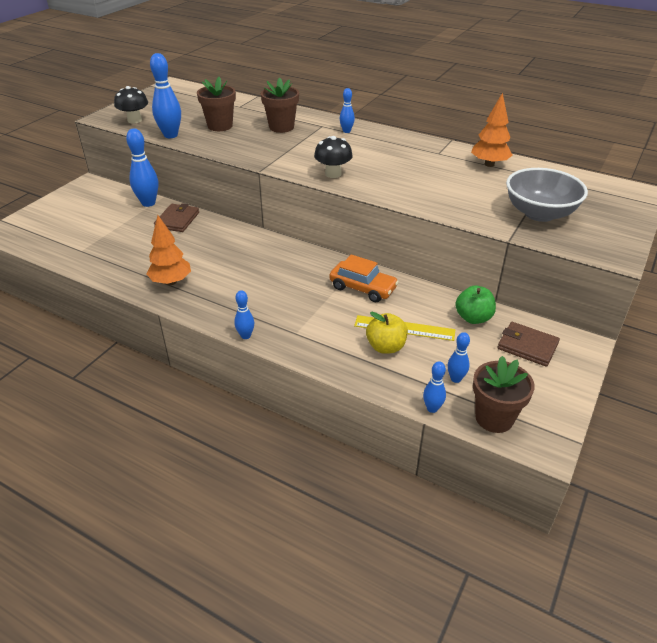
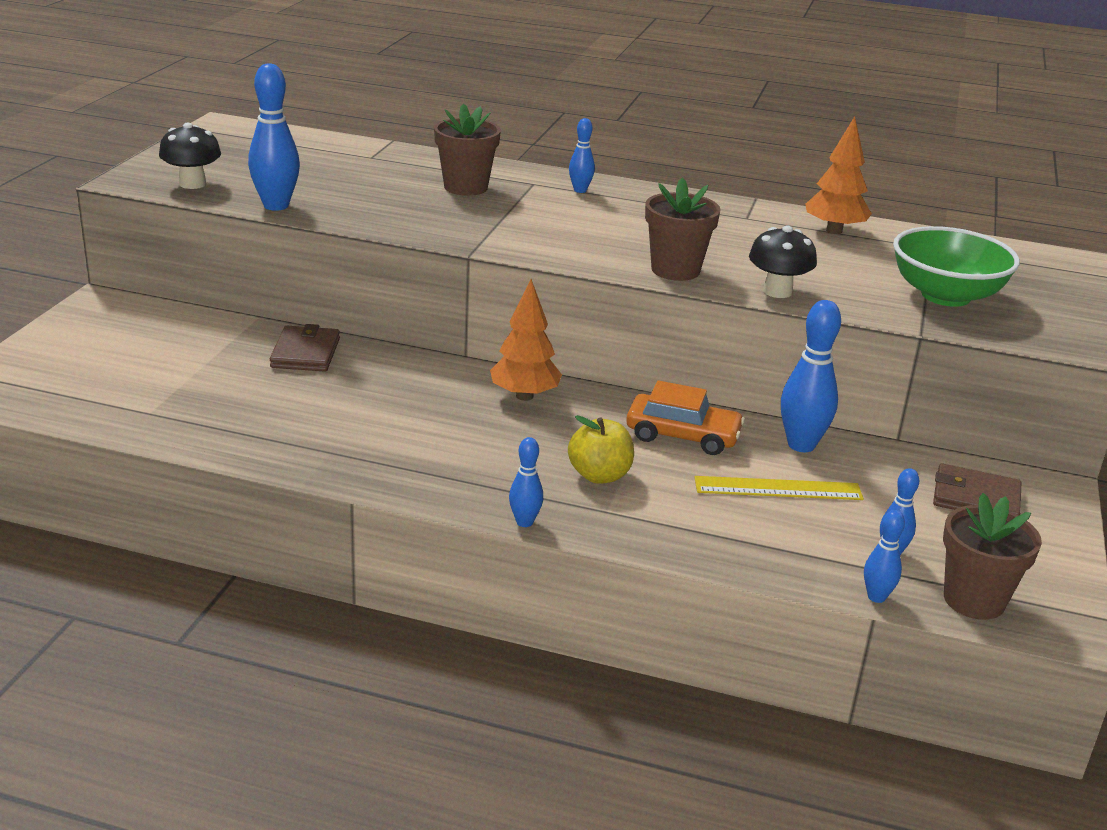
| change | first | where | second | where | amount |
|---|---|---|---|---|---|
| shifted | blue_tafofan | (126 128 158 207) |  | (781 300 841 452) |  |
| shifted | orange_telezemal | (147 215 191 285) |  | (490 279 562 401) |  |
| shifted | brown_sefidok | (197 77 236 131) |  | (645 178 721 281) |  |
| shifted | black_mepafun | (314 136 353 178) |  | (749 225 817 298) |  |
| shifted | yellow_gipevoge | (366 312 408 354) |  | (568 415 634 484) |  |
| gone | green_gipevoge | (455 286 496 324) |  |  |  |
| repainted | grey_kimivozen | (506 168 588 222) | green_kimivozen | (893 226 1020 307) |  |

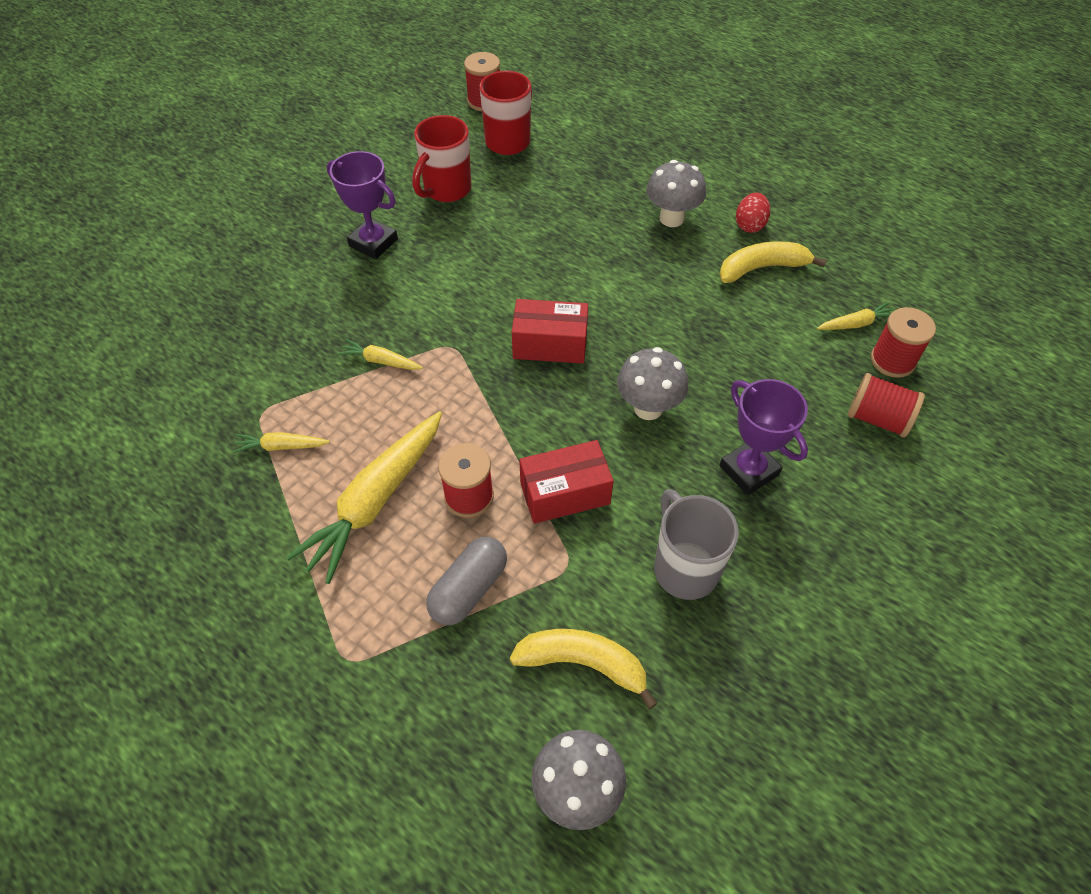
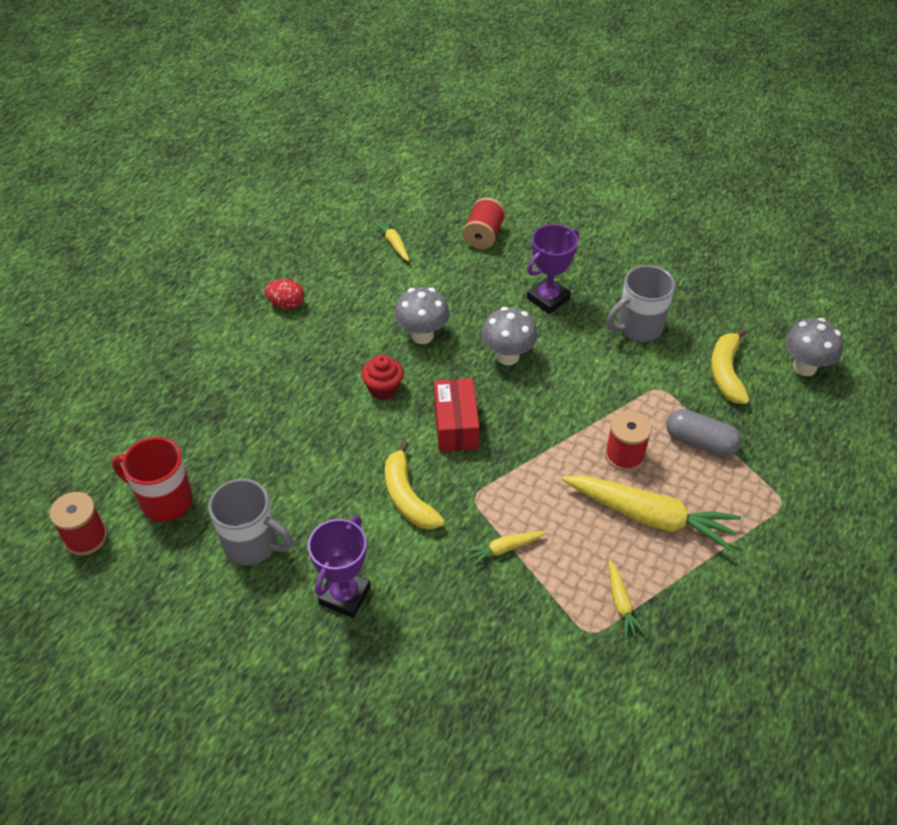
| change | first | where | second | where | amount |
|---|---|---|---|---|---|
| rotated | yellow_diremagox | (337 339 423 370) |  | (465 531 546 566) | 60 degrees clockwise |
| repainted | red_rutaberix | (412 115 471 202) | grey_rutaberix | (209 479 293 565) |  |
| gone | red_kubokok | (519 440 614 524) |  |  |  |
| shifted | grey_mepafun | (646 160 706 227) |  | (395 287 449 344) |  |
| shifted | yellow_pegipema | (719 241 827 283) |  | (385 441 445 530) |  |
| gone | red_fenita | (871 307 936 378) |  |  |  |
| new |  |  | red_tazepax | (361 355 404 400) |  |

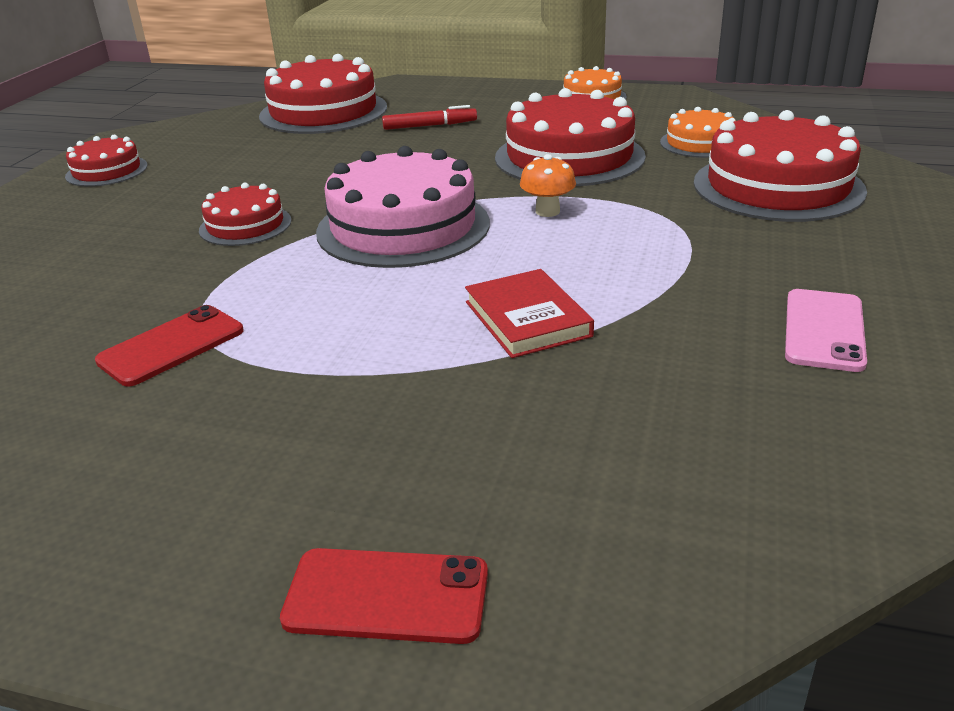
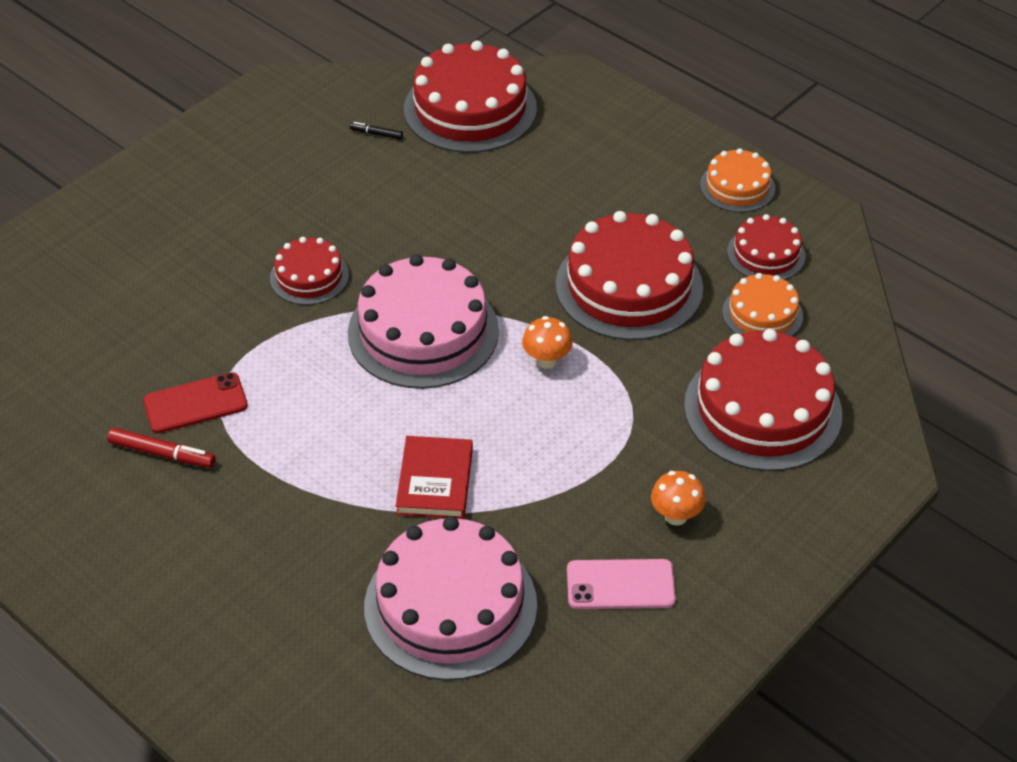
| change | first | where | second | where | amount |
|---|---|---|---|---|---|
| shifted | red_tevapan | (65 135 148 187) |  | (727 214 805 280) |  |
| gone | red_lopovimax | (280 548 488 644) |  |  |  |
| shifted | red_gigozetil | (382 105 477 130) |  | (107 428 216 468) |  |
| rotated | pink_lopovimax | (785 289 867 372) |  | (567 559 676 609) | 45 degrees clockwise |
| new |  |  | black_gigozetil | (350 122 403 139) |  |
| new |  |  | pink_tevapan | (364 516 537 680) |  |
| new |  |  | orange_mepafun | (651 471 706 526) |  |

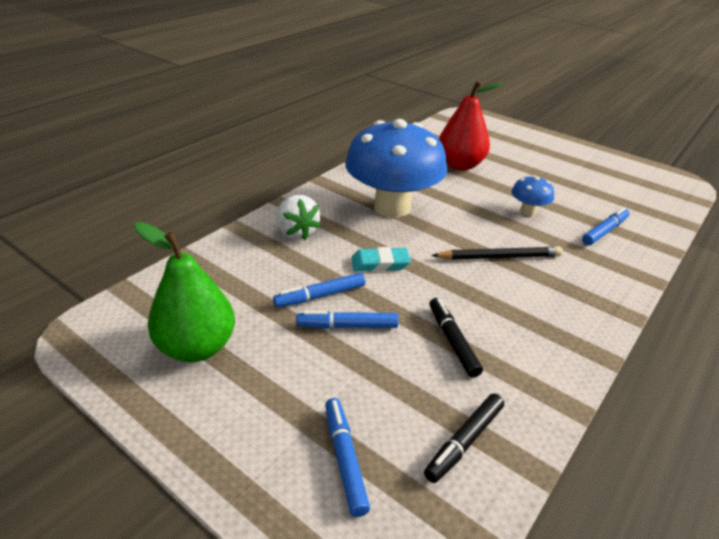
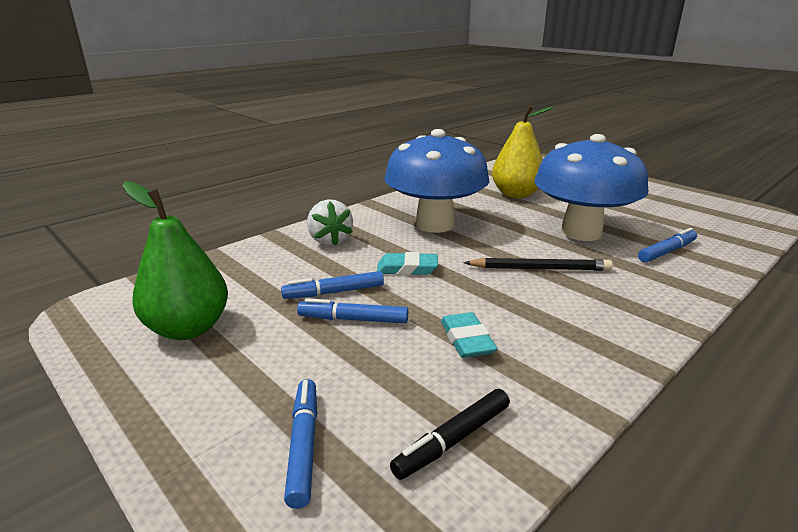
| change | first | where | second | where | amount |
|---|---|---|---|---|---|
| swapped | black_gigozetil | (430 298 483 378) | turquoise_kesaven | (441 312 498 358) |  |
| repainted | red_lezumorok | (439 81 503 170) | yellow_lezumorok | (492 105 555 198) |  |
| scaled | blue_mepafun | (511 175 554 216) |  | (535 134 648 241) | x2.35 |

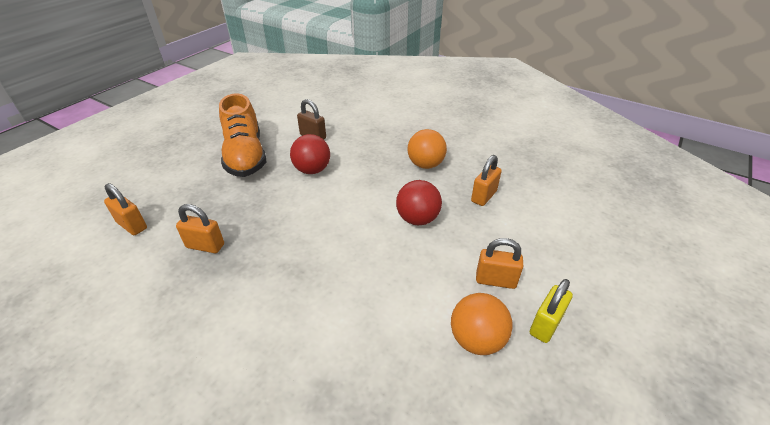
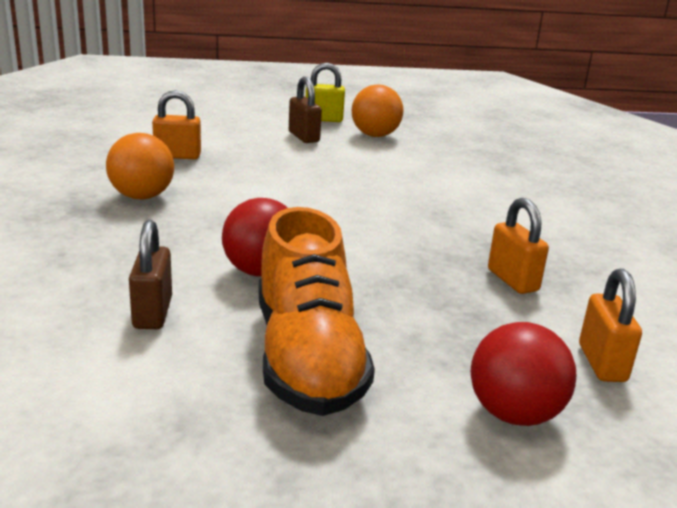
| change | first | where | second | where | amount |
|---|---|---|---|---|---|
| rotated | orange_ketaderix | (219 93 266 177) |  | (259 207 375 416) | 135 degrees clockwise |
| shifted | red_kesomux | (396 180 442 226) |  | (471 322 576 426) |  |
| repainted | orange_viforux | (476 238 523 289) | brown_viforux | (289 77 322 143) |  |

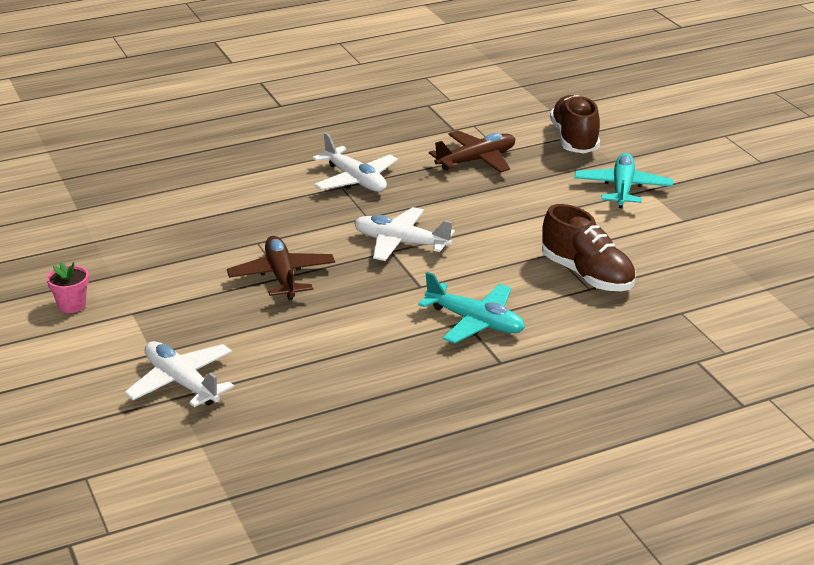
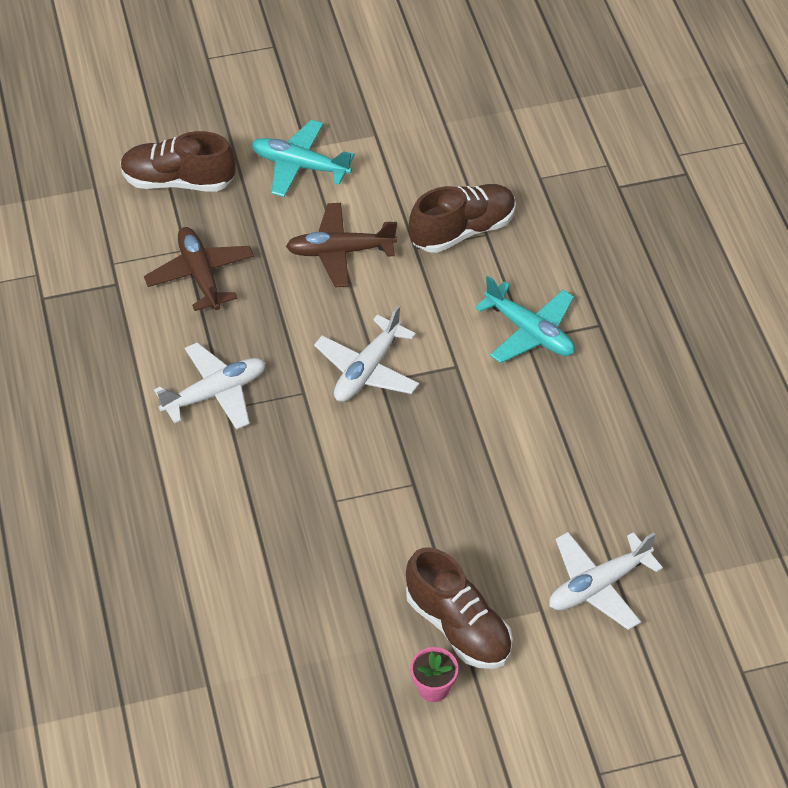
| change | first | where | second | where | amount |
|---|---|---|---|---|---|
| shifted | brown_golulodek | (227 236 335 300) |  | (286 203 397 287) |  |
| rotated | turquoise_golulodek | (418 272 525 343) |  | (475 276 575 363) | 90 degrees clockwise |
| new |  |  | brown_ketaderix | (406 547 513 669) |  |

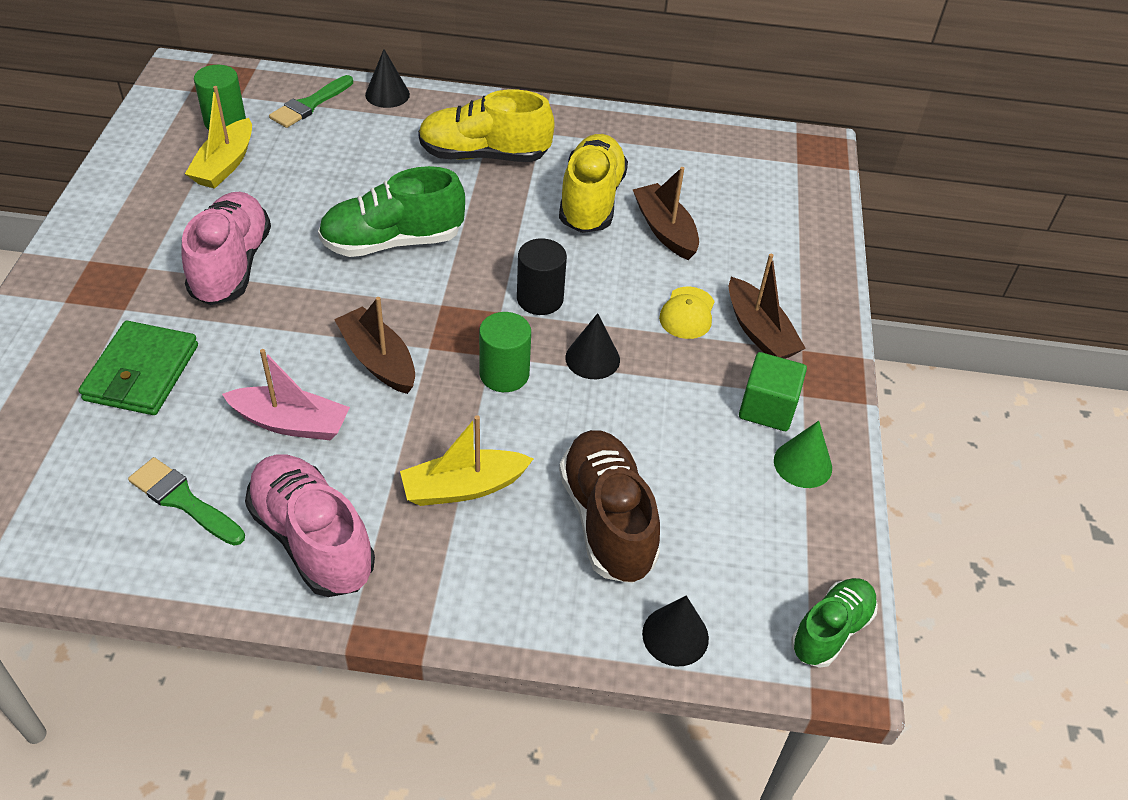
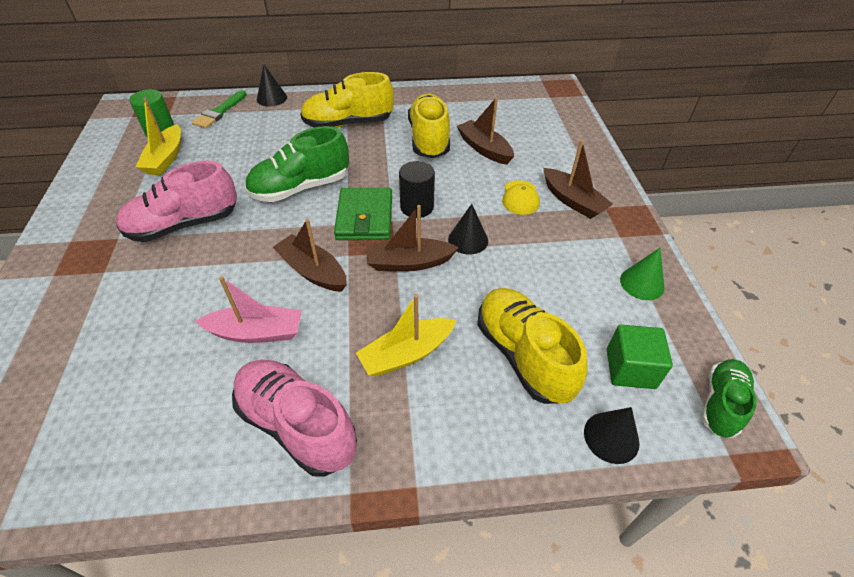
| change | first | where | second | where | amount |
|---|---|---|---|---|---|
| shifted | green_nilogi | (79 321 198 415) |  | (334 188 392 240) |  |
| gone | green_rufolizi | (128 457 245 546) |  |  |  |
| rotated | pink_ketaderix | (181 192 271 305) |  | (116 161 237 242) | 105 degrees counterclockwise |
| swapped | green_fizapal | (479 312 531 392) | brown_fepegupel | (366 205 459 271) |  |
| repainted | brown_ketaderix | (559 430 660 583) | yellow_ketaderix | (477 288 588 404) |  |
| shifted | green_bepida | (739 352 807 431) |  | (607 325 673 389) |  |

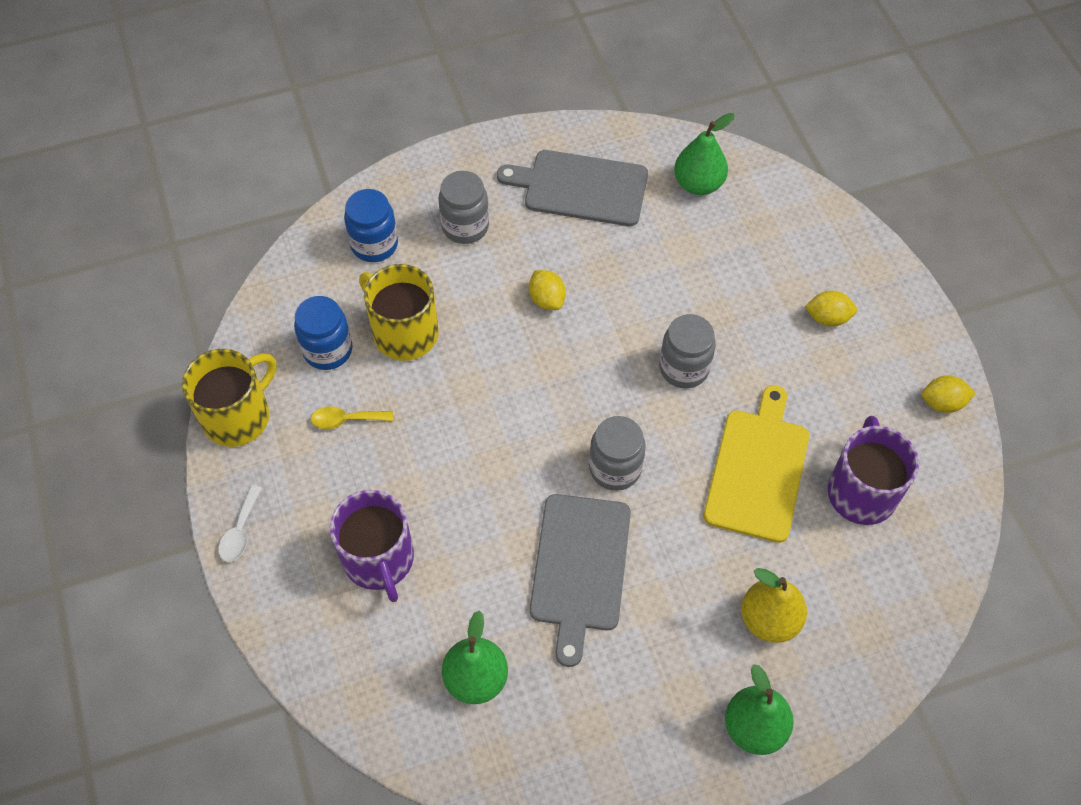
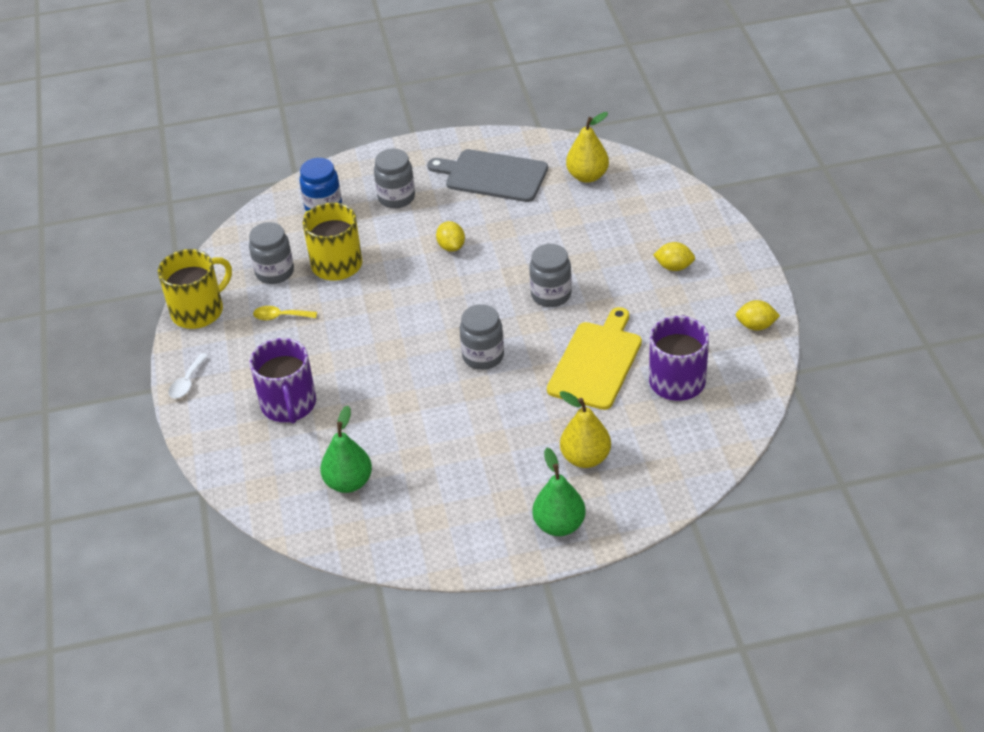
| change | first | where | second | where | amount |
|---|---|---|---|---|---|
| repainted | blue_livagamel | (294 296 352 370) | grey_livagamel | (249 222 294 284) |  |
| gone | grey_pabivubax | (530 494 631 667) |  |  |  |
| repainted | green_lezumorok | (674 113 735 195) | yellow_lezumorok | (566 112 609 183) |  |

